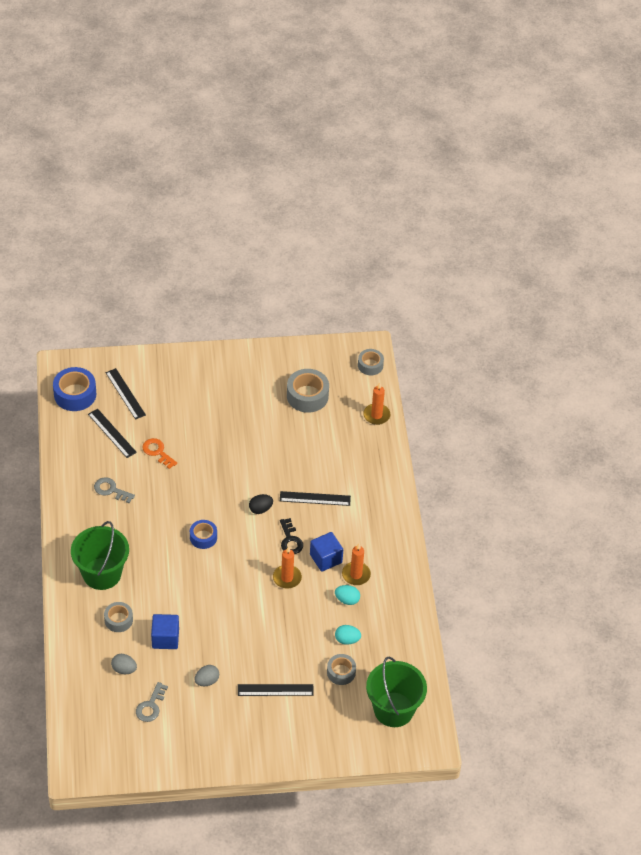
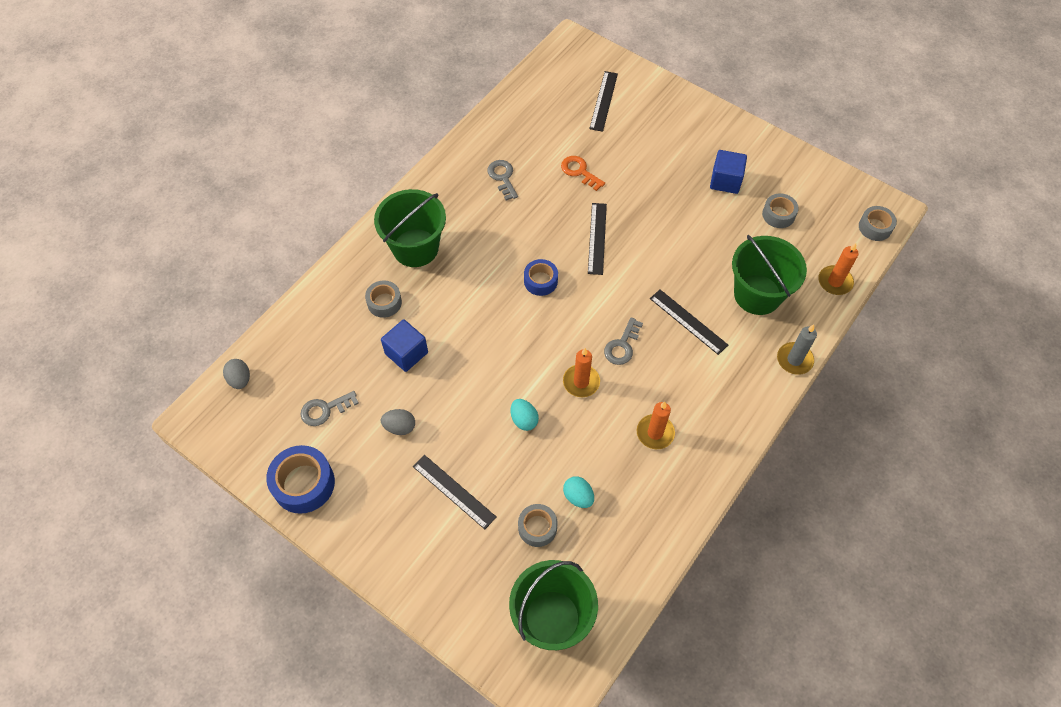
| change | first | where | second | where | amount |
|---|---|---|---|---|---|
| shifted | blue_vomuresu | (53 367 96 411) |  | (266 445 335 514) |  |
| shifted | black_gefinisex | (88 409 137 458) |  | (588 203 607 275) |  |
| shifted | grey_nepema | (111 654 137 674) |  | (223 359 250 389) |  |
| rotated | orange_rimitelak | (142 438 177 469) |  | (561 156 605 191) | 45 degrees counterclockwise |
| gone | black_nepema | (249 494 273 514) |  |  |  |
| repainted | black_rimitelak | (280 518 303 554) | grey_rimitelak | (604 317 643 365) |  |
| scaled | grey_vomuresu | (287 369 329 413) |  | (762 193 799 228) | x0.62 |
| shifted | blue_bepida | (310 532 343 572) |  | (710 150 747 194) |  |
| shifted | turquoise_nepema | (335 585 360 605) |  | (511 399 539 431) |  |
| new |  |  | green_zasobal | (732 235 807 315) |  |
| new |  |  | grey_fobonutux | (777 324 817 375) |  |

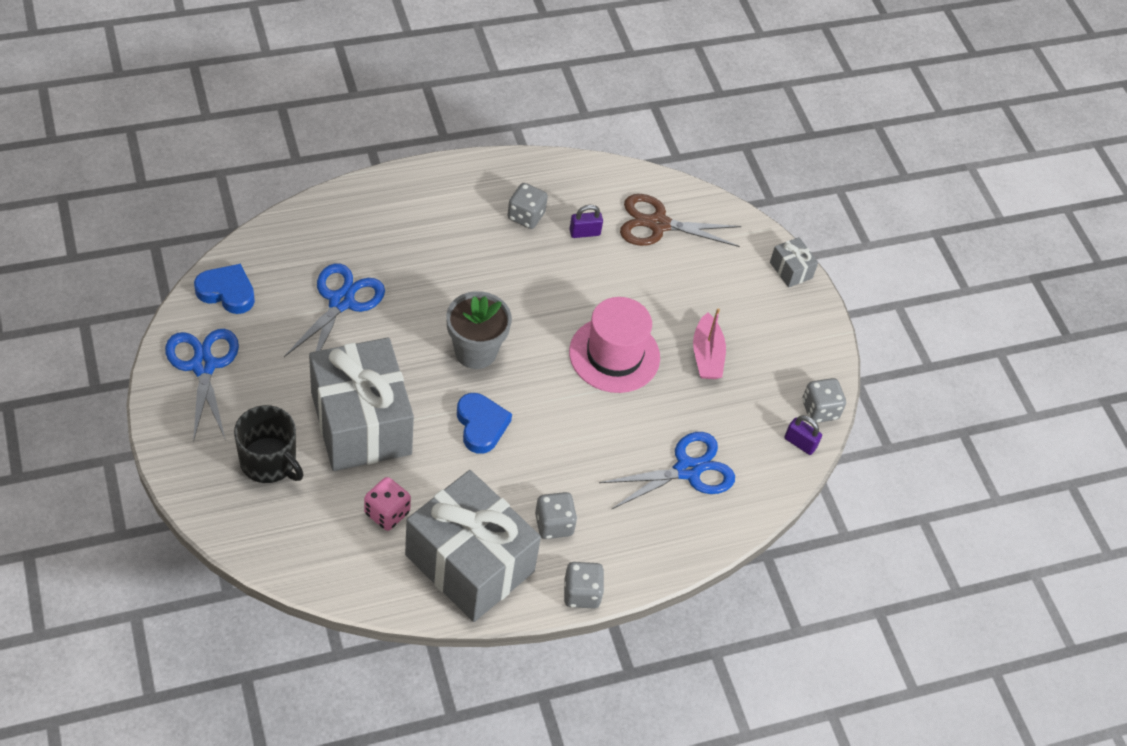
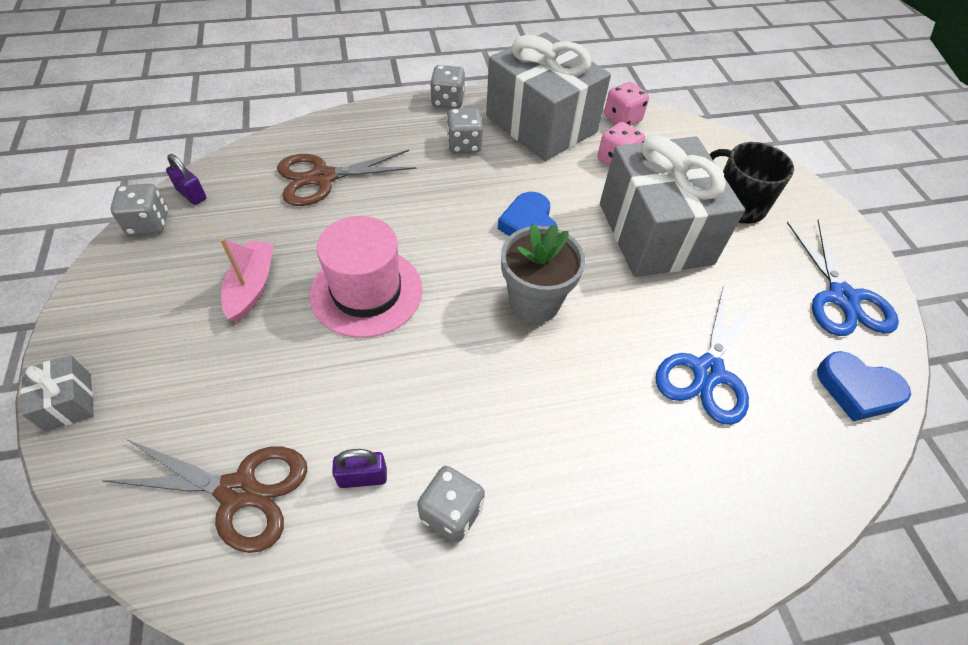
| change | first | where | second | where | amount |
|---|---|---|---|---|---|
| repainted | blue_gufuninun | (599 432 735 510) | brown_gufuninun | (277 150 417 206) |  |
| new |  |  | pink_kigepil | (604 82 649 126) |  |

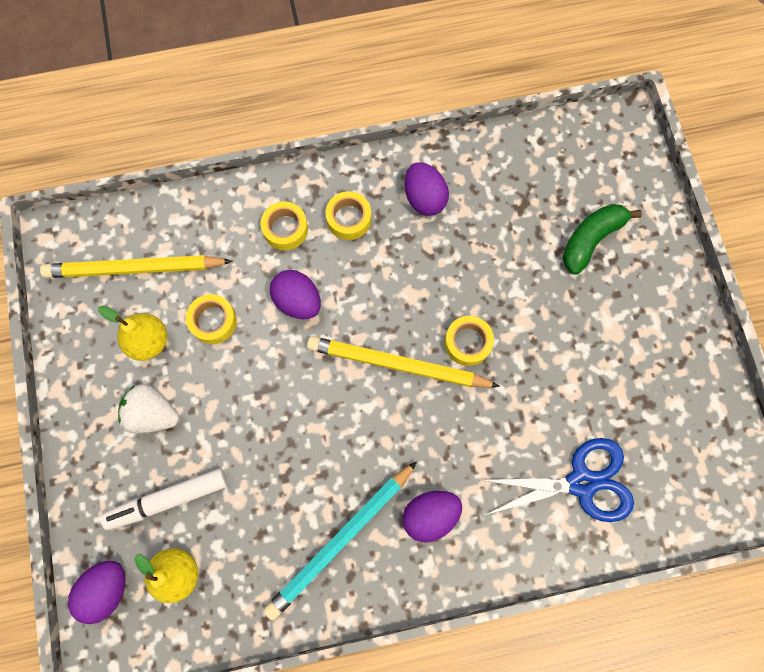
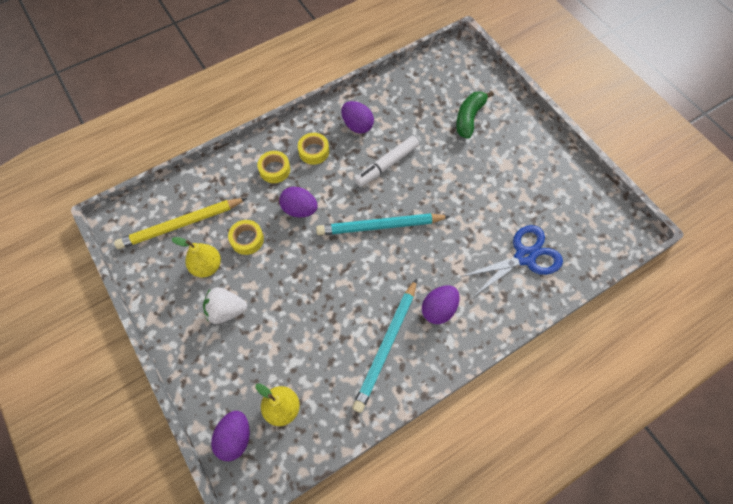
| change | first | where | second | where | amount |
|---|---|---|---|---|---|
| shifted | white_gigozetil | (100 468 227 530) |  | (355 136 419 187) |  |
| repainted | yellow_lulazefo | (307 336 500 388) | turquoise_lulazefo | (316 213 451 235) |  |
| gone | yellow_vomuresu | (445 316 494 366) |  |  |  |

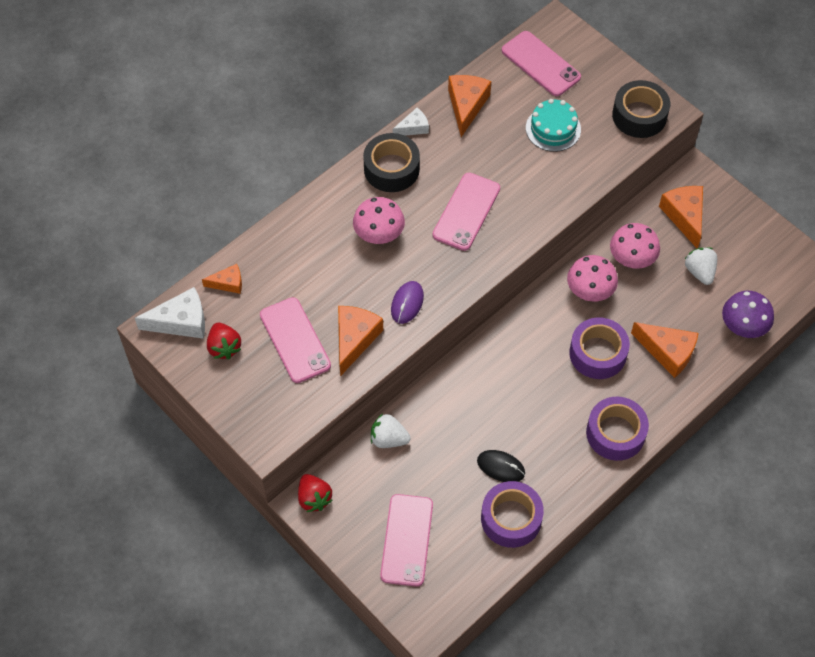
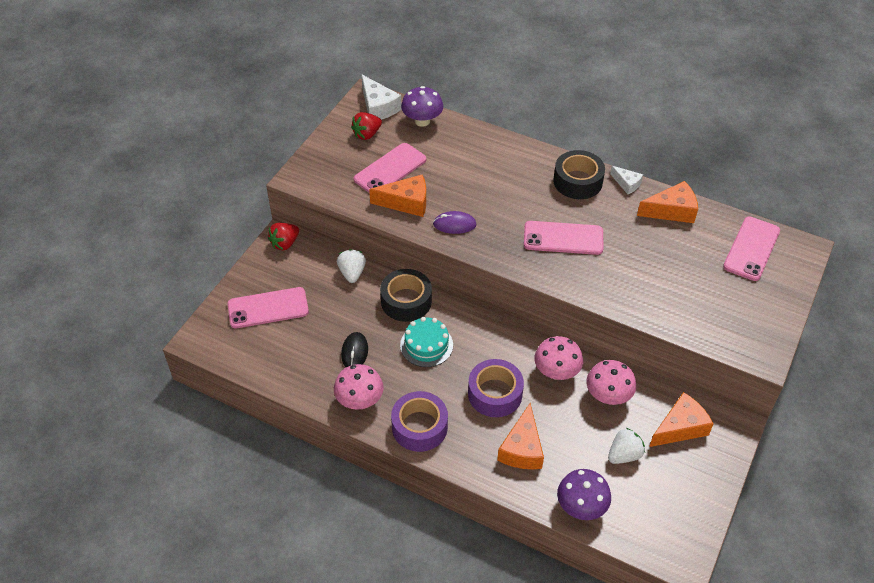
| change | first | where | second | where | amount |
|---|---|---|---|---|---|
| swapped | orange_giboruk | (202 264 242 294) | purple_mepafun | (401 86 443 127) |  |
| shifted | pink_mepafun | (353 197 405 244) |  | (334 364 384 410) |  |
| gone | purple_vomuresu | (481 481 544 548) |  |  |  |
| shifted | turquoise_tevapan | (526 99 581 152) |  | (400 317 453 367) |  |
| shifted | black_vomuresu | (612 80 670 138) |  | (380 269 432 322) |  |

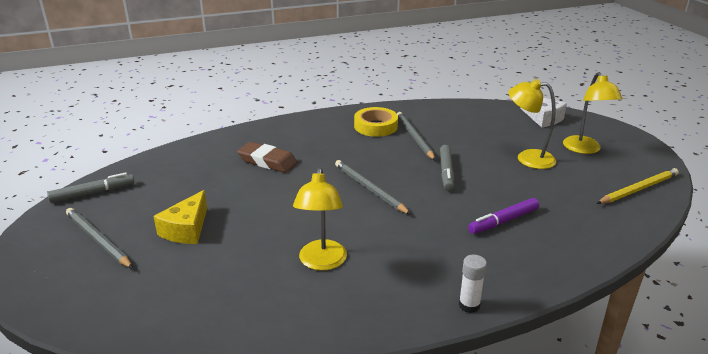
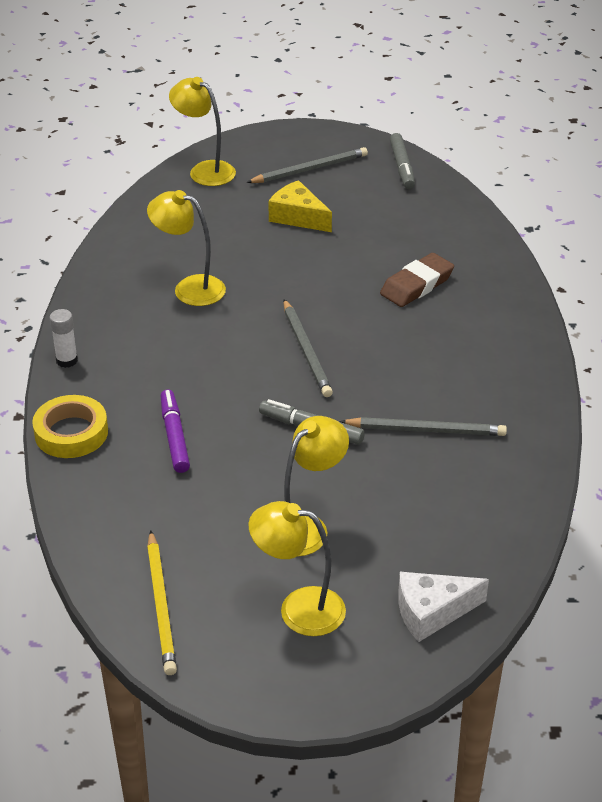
| change | first | where | second | where | amount |
|---|---|---|---|---|---|
| rotated | grey_lulazefo | (335 160 411 215) |  | (283 299 333 397) | 90 degrees clockwise |
| shifted | yellow_vomuresu | (354 107 398 137) |  | (32 395 108 458) |  |
| new |  |  | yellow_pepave | (169 77 236 186) |  |

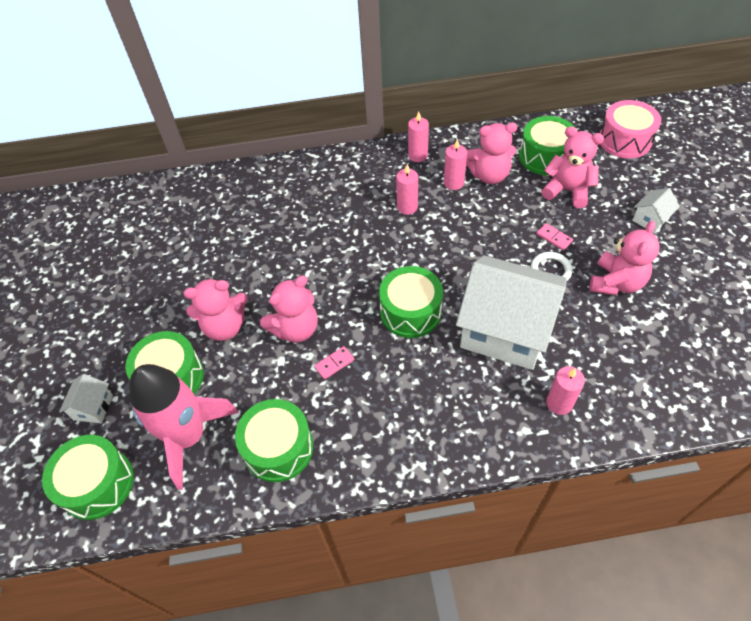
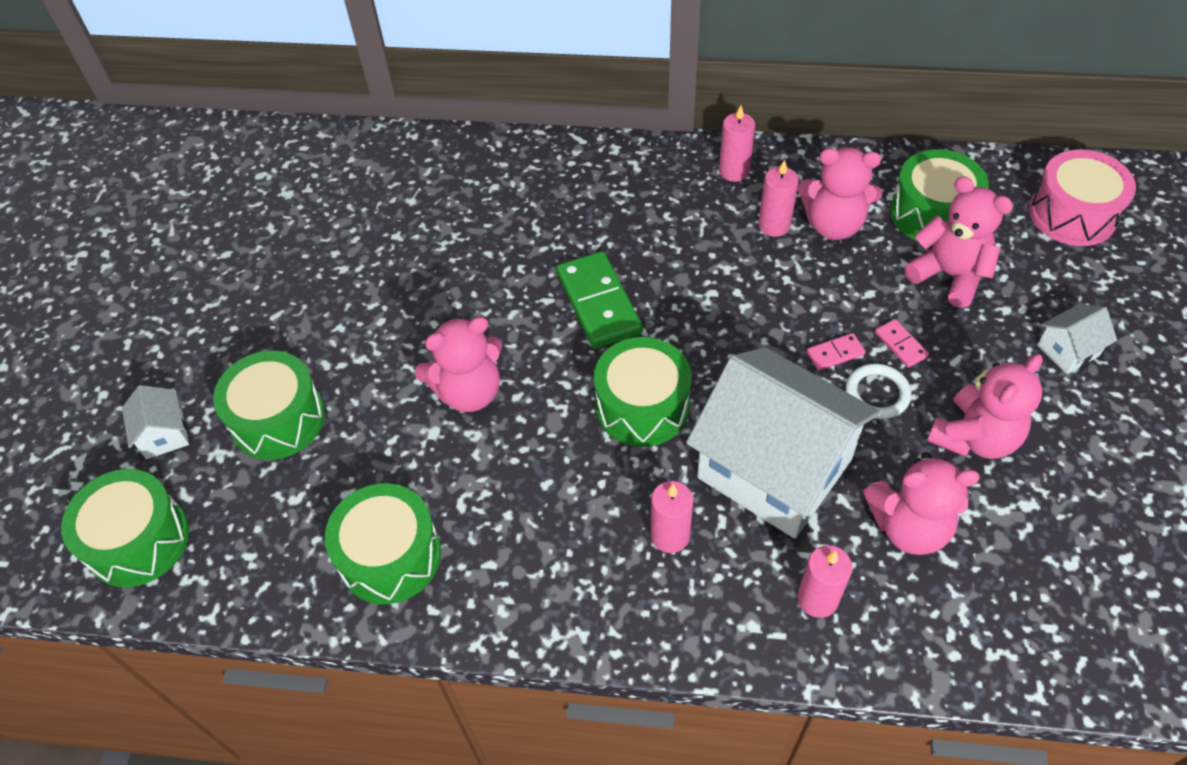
| change | first | where | second | where | amount |
|---|---|---|---|---|---|
| rotated | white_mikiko | (59 374 113 423) |  | (122 385 189 459) | 45 degrees counterclockwise |
| gone | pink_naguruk | (129 364 239 490) |  |  |  |
| shifted | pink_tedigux | (184 278 248 341) |  | (863 452 980 555) |  |
| shifted | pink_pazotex | (314 346 354 380) |  | (807 333 866 371) |  |
| shifted | pink_fobonutux | (396 164 418 215) |  | (651 481 693 553) |  |
| new |  |  | green_pazotex | (556 251 643 349) |  |

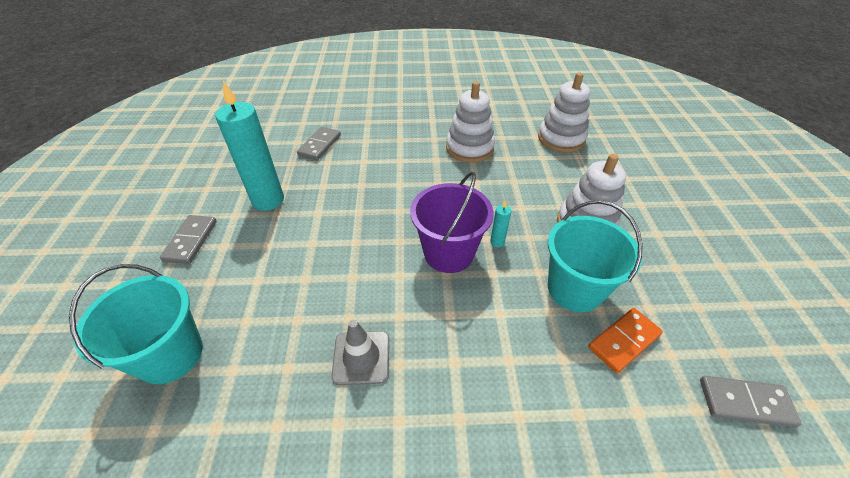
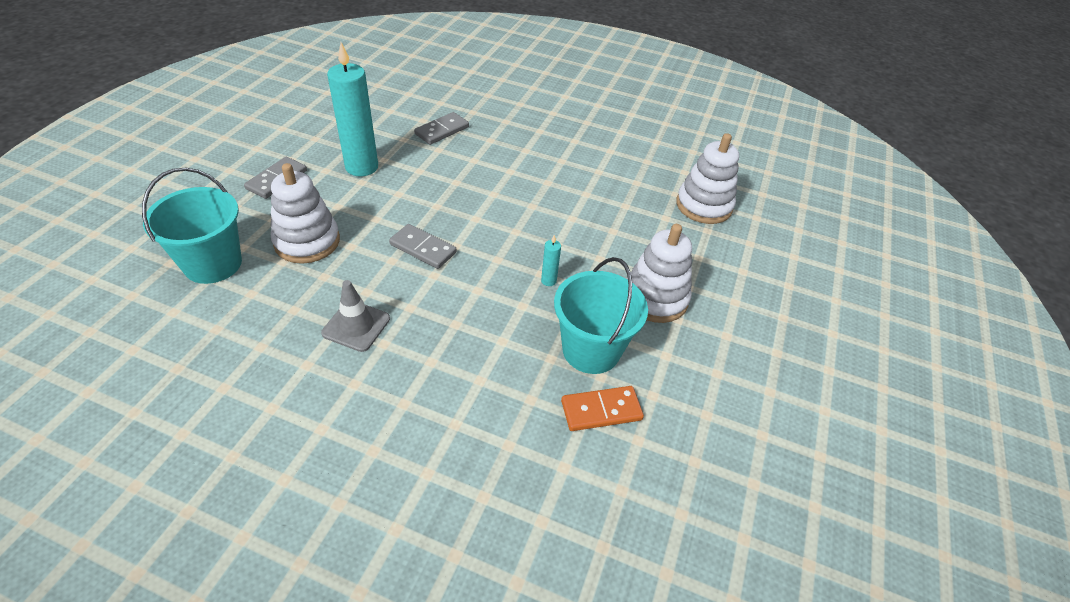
| change | first | where | second | where | amount |
|---|---|---|---|---|---|
| gone | purple_zasobal | (410 172 494 273) |  |  |  |
| shifted | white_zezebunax | (446 81 495 163) |  | (271 163 340 264) |  |
| shifted | grey_pazotex | (700 376 802 427) |  | (389 224 457 269) |  |

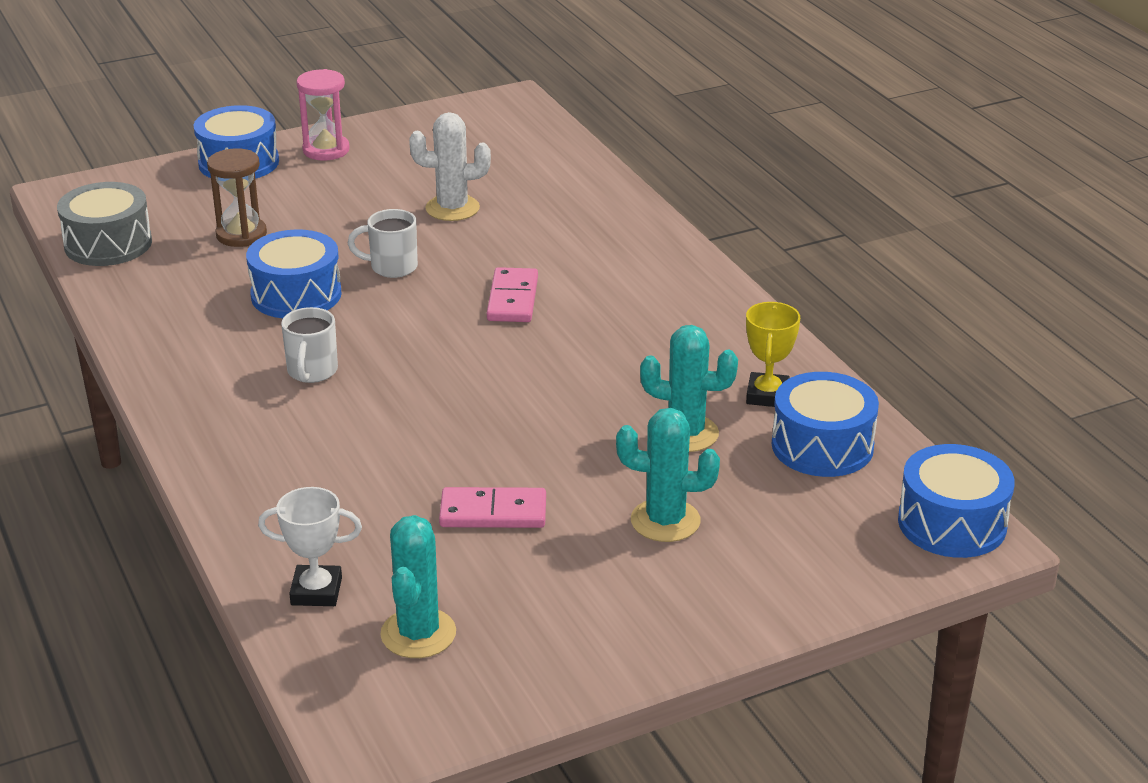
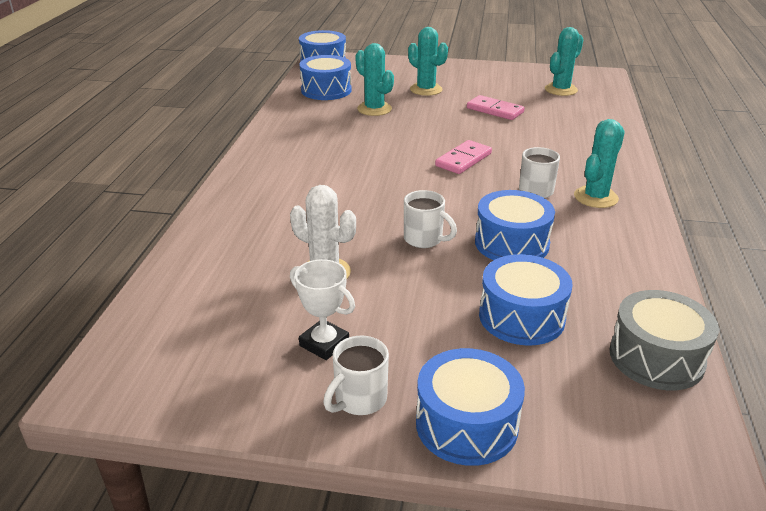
| change | first | where | second | where | amount |
|---|---|---|---|---|---|
| swapped | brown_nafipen | (207 148 267 247) | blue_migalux | (479 254 573 345) |  |
| shifted | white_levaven | (258 487 362 606) |  | (290 259 355 360) |  |
| swapped | pink_nafipen | (297 69 350 160) | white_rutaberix | (323 336 389 415) |  |
| shifted | pink_pazotex | (487 267 538 322) |  | (435 140 492 174) |  |
| gone | yellow_levaven | (746 302 800 407) |  |  |  |
| new |  |  | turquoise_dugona | (574 119 625 208) |  |

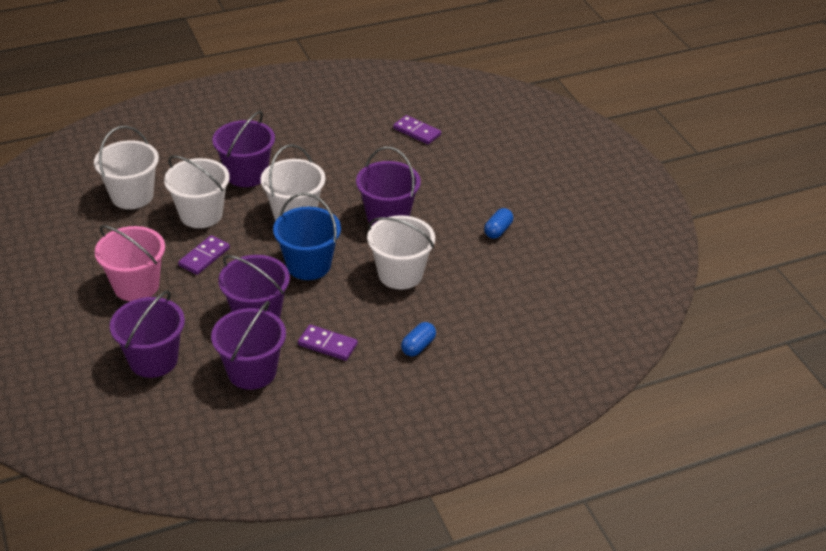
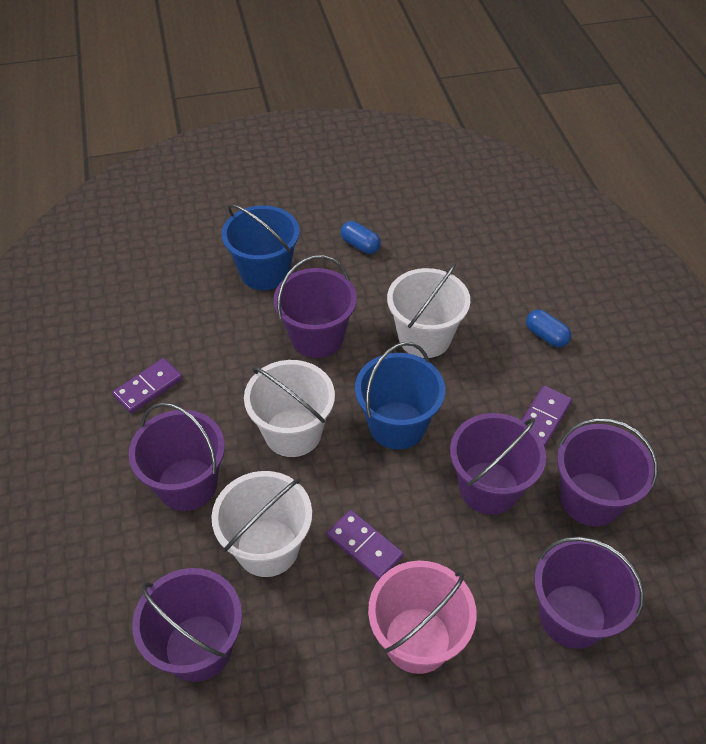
| change | first | where | second | where | amount |
|---|---|---|---|---|---|
| repainted | white_zasobal | (94 126 159 209) | purple_zasobal | (132 568 242 682) |  |
| shifted | purple_pazotex | (393 115 441 144) |  | (112 358 183 414) |  |
| new |  |  | blue_zasobal | (221 204 300 290) |  |

